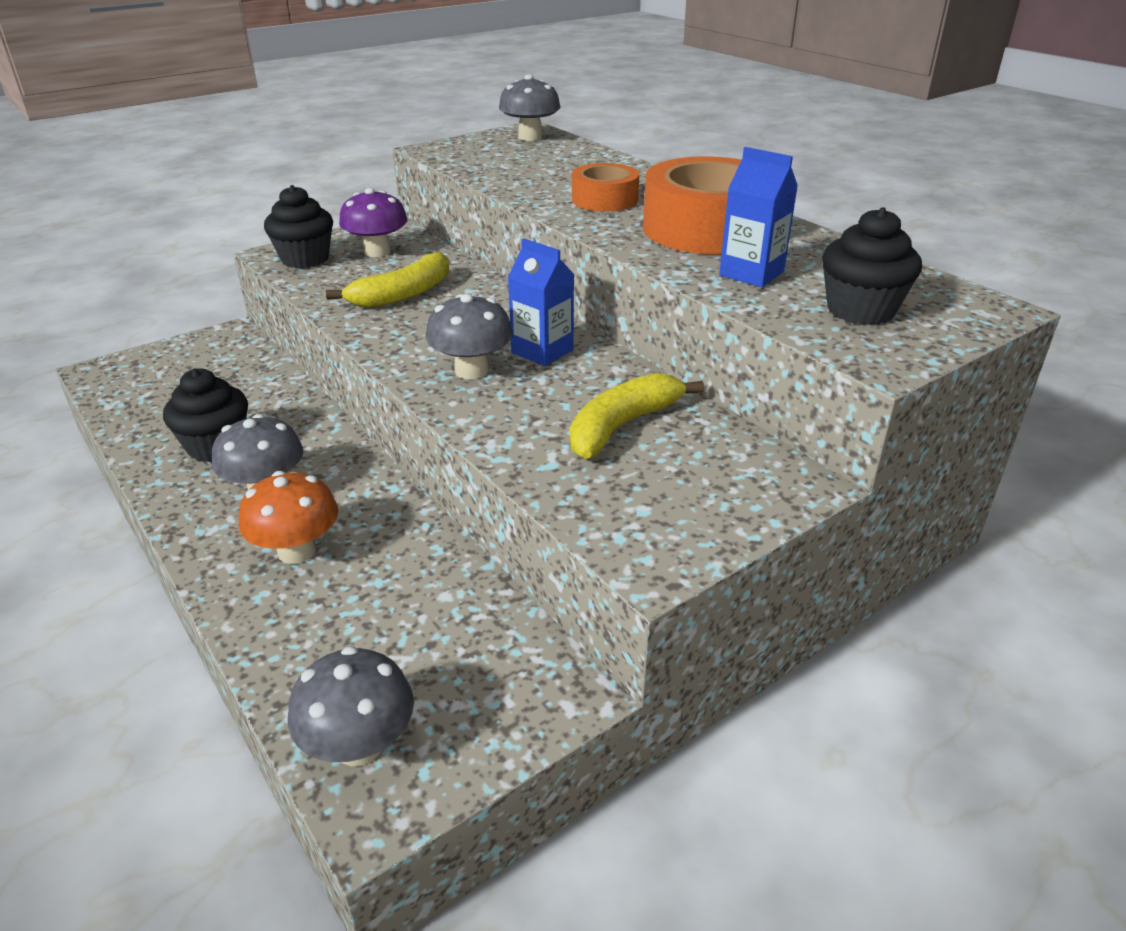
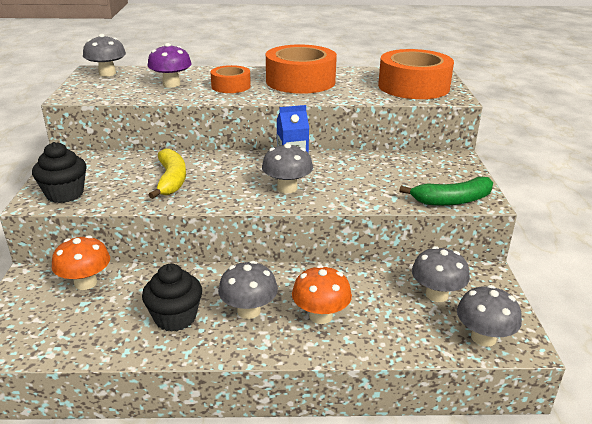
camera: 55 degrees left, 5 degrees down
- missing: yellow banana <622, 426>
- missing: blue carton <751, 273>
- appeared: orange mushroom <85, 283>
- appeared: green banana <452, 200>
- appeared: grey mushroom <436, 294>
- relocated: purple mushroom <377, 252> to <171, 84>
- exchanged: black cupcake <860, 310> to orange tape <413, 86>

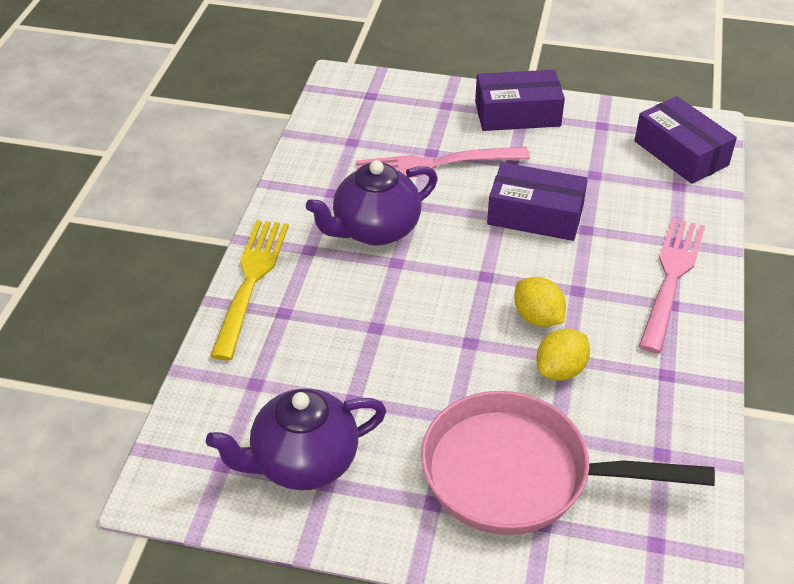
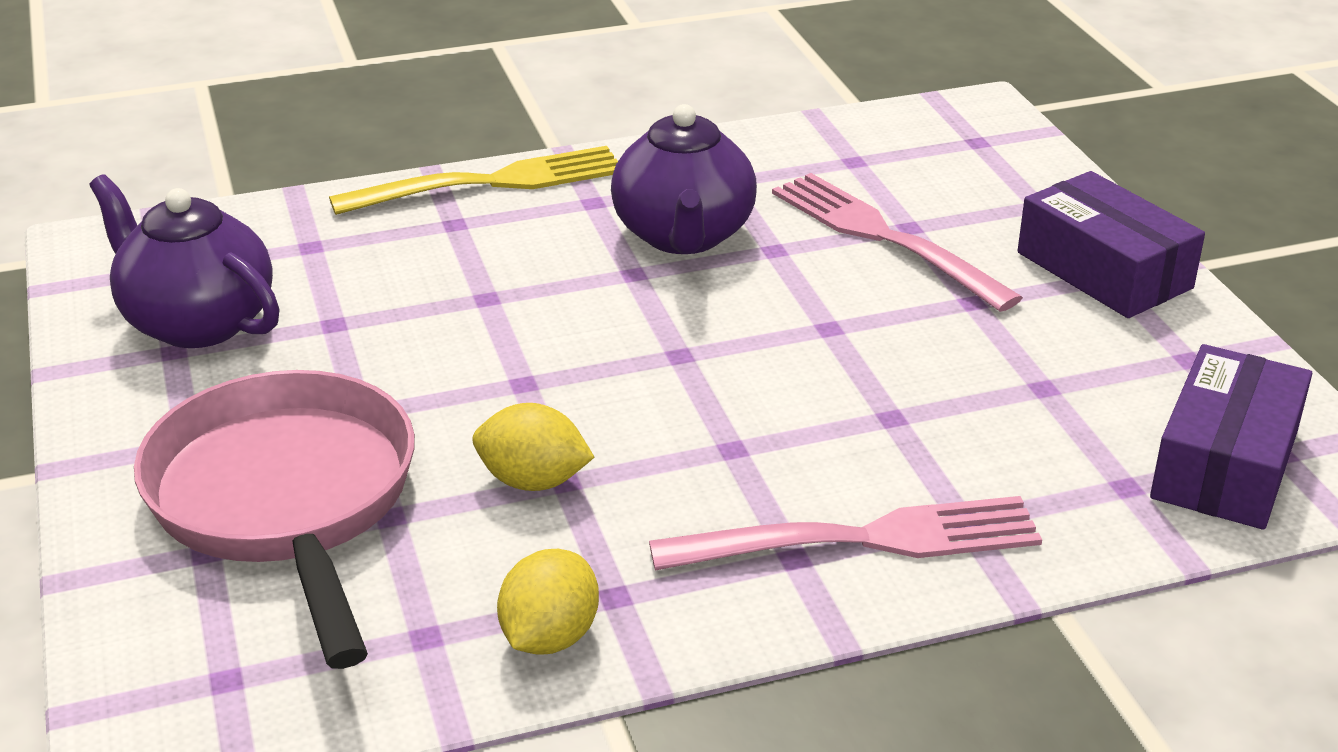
camera: 60 degrees right, 10 degrees down
- missing: purple box <535, 215>
- relocated: yellow lemon <538, 318> to <549, 637>
- spun: purple teapot <375, 230> = <683, 236> 120 degrees counterclockwise

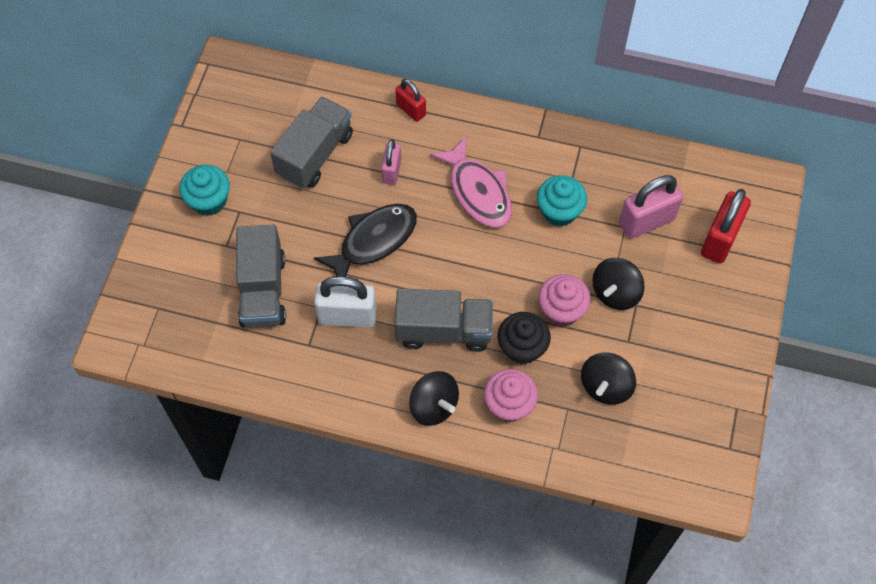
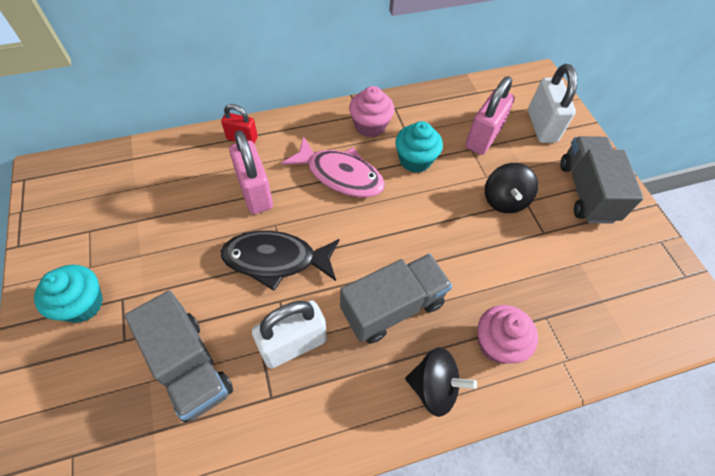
camera: 35 degrees left, 5 degrees down
- missing: black cupcake <522, 347>
- missing: black spinning top <605, 386>
- relocated: grey truck <315, 154> to <586, 192>
- relocated: pink cupcake <561, 310> to <370, 126>
- colour: red padlock <720, 239> to white padlock <541, 126>
- spun: black fish <373, 241> = <275, 260> 105 degrees counterclockwise
- size: pink padlock <391, 171> = <255, 192> x1.66

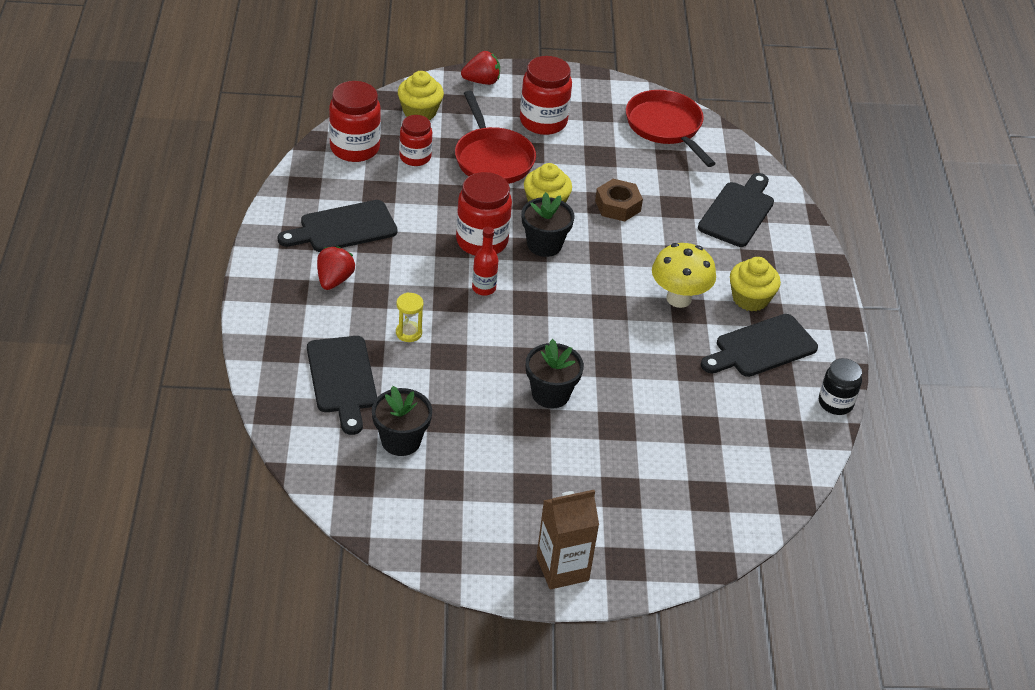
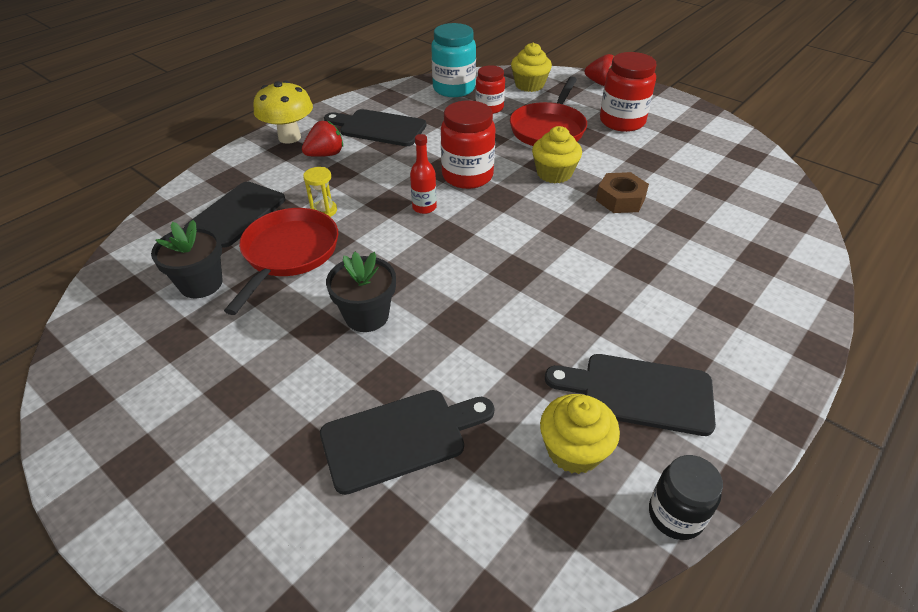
camera: 45 degrees right, 0 degrees up
- missing: black flower pot <544, 245>
- missing: brown carton <562, 569>
- relocated: red pan <666, 127> to <288, 254>
- relocated: yellow mushroom <678, 298> to <289, 137>
- relocated: black cutting board <738, 212> to <400, 437>
- relocated: yellow cupcake <750, 299> to <574, 450>
- colour: red jar <354, 148> to turquoise jar <454, 89>

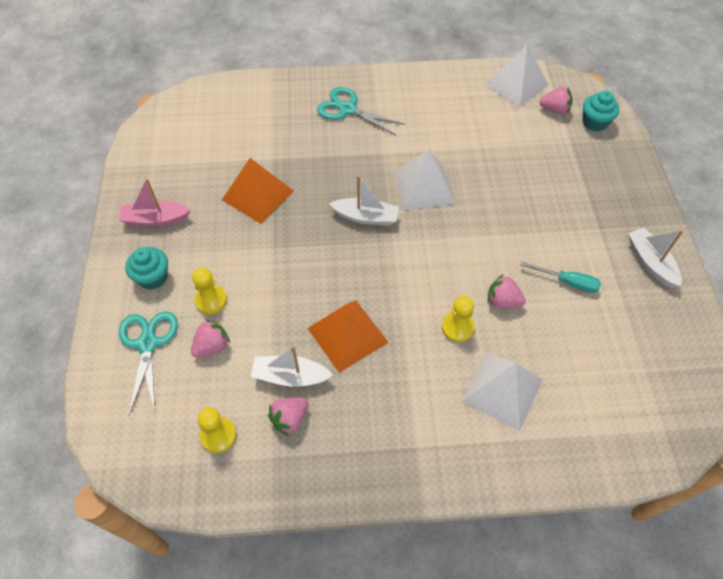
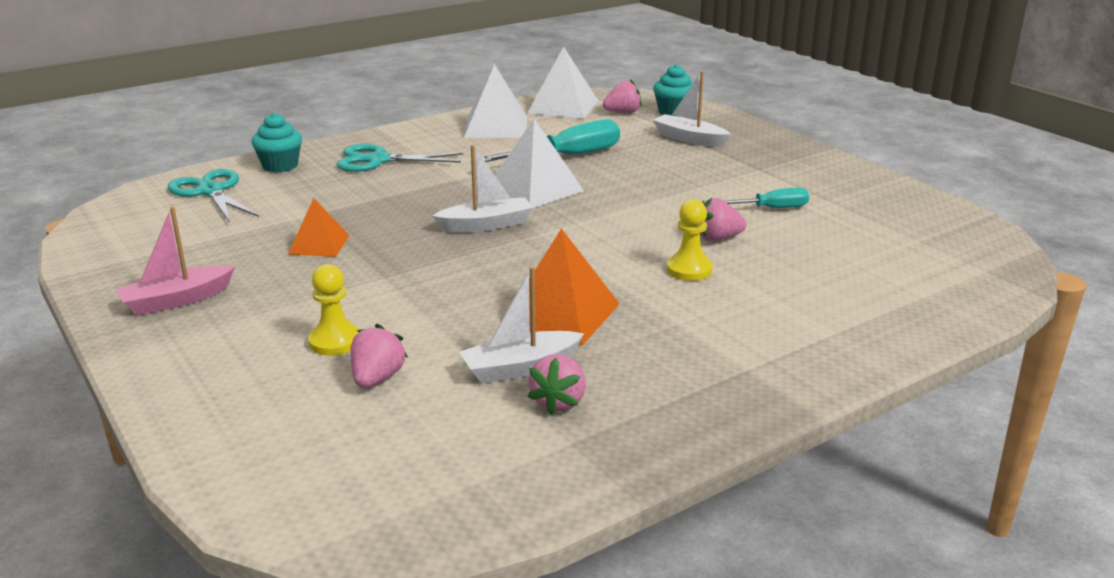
camera: 30 degrees left, 30 degrees down
- missing: yellow pawn <218, 435>
- appeared: turquoise screwdriver <567, 157>
- relocated: turquoise scissors <148, 343> to <211, 191>
- relocated: turquoise cupcake <153, 277> to <280, 166>
- relocated: white pyramid <502, 390> to <496, 127>
- relocated: white boat <650, 262> to <689, 139>
- size: orange pyramid <258, 195> = <319, 244> x0.62

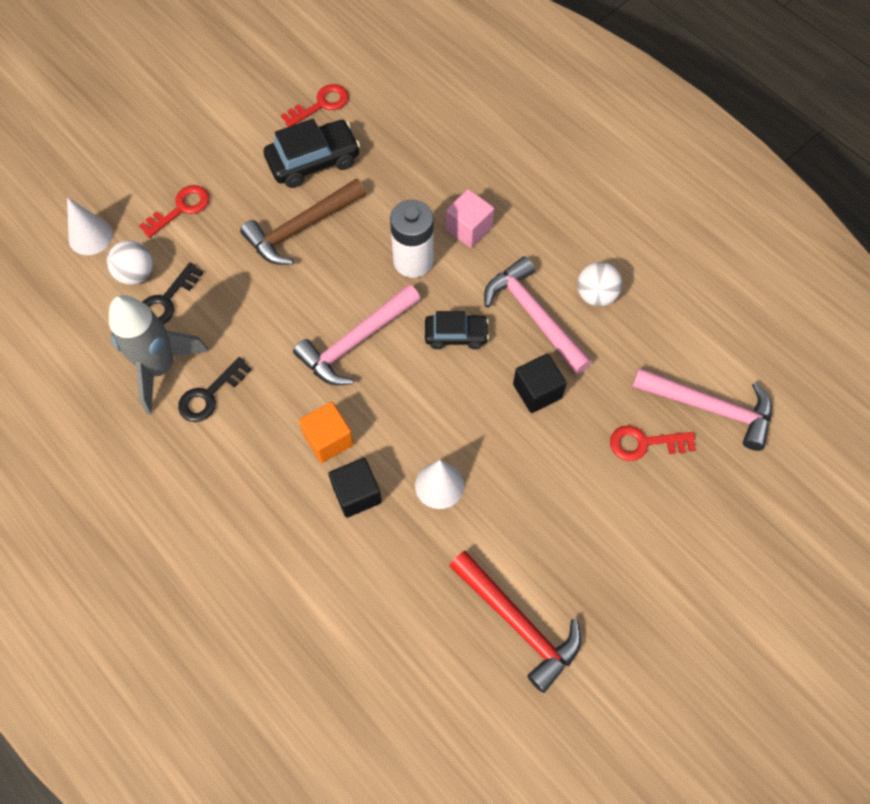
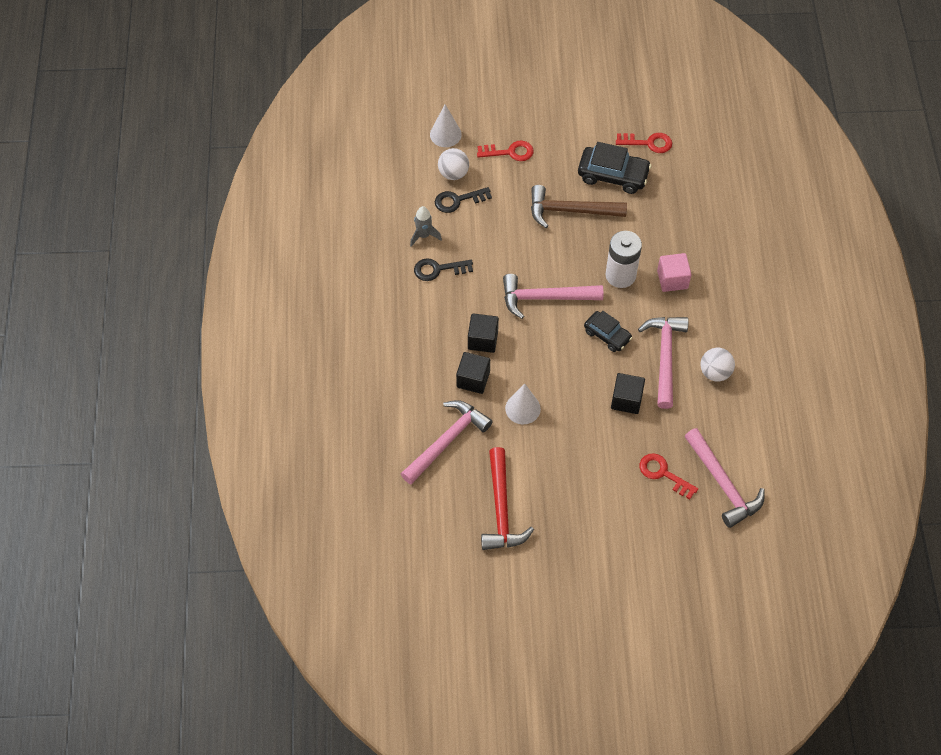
camera: 40 degrees right, 5 degrees down
- appeared: pink hammer <447, 441>
- colour: orange cube <328, 439> to black cube <483, 340>
- size: grey rocket <160, 368> = <424, 235> x0.51

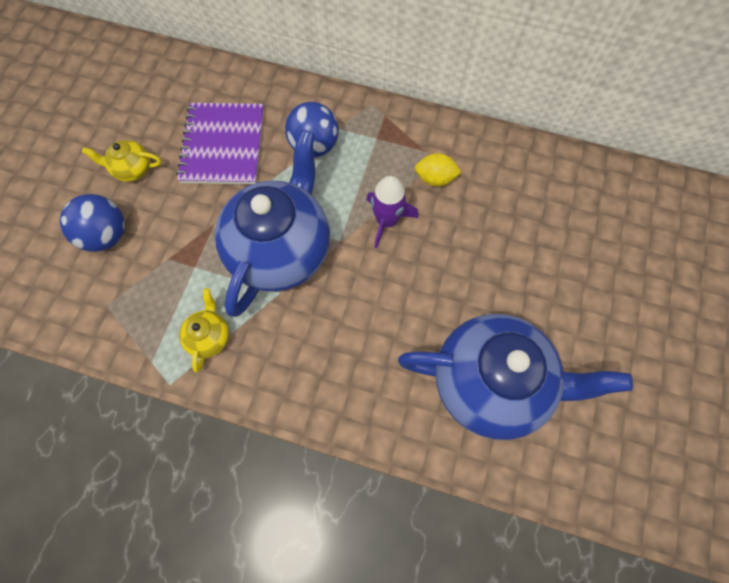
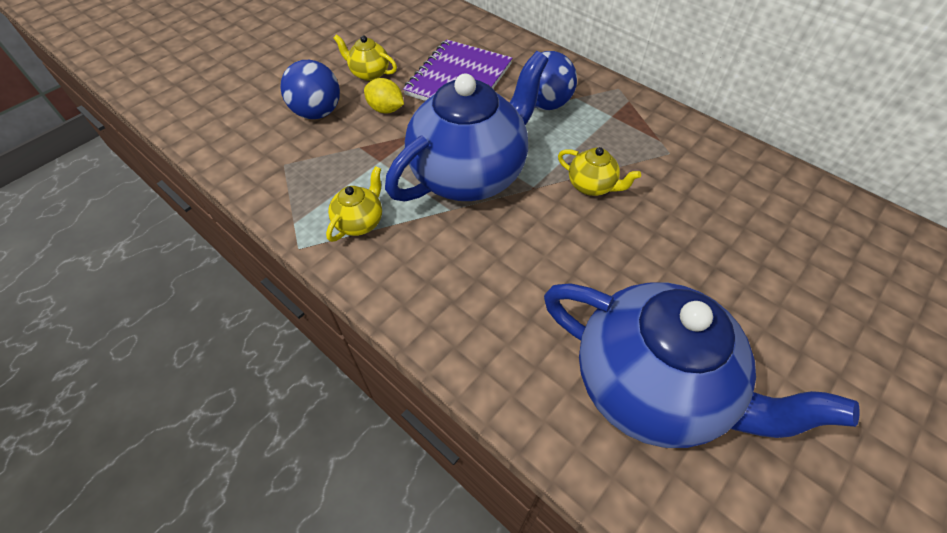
camera: 25 degrees right, 15 degrees down
- relocated: yellow lemon <435, 178> to <386, 109>
- exchanged: purple rocket <387, 221> to yellow teapot <592, 186>

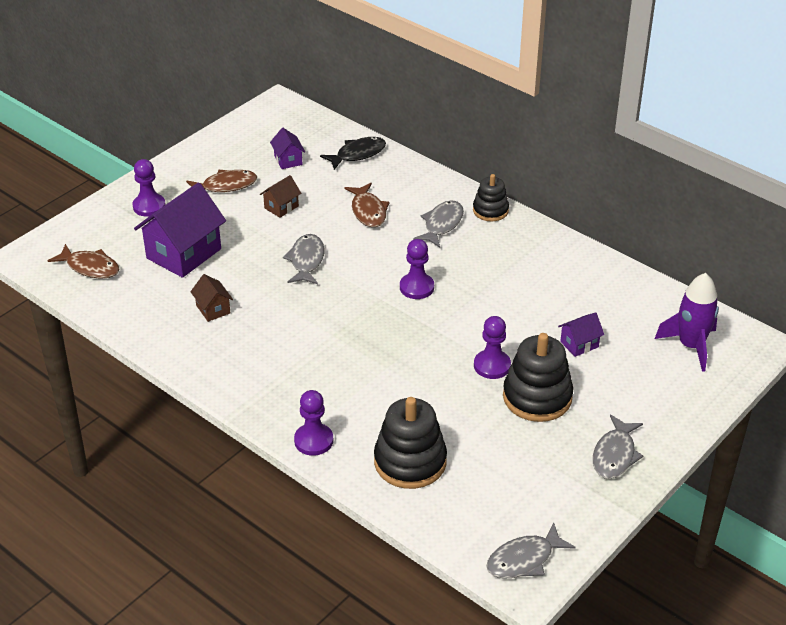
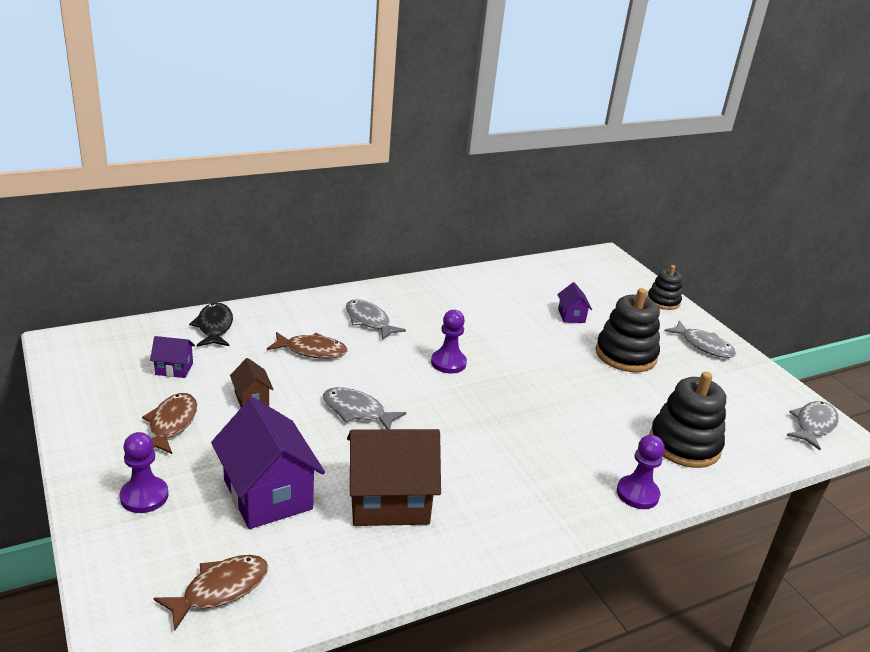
camera: 70 degrees left, 10 degrees down
- missing: purple pawn <492, 366>
- missing: purple rocket <691, 346>
- relocated: black stacking toy <490, 210> to <663, 301>
- spun: grey fish <524, 559> = <813, 425> 135 degrees counterclockwise
- size: brown house <213, 309> = <389, 501> x2.10

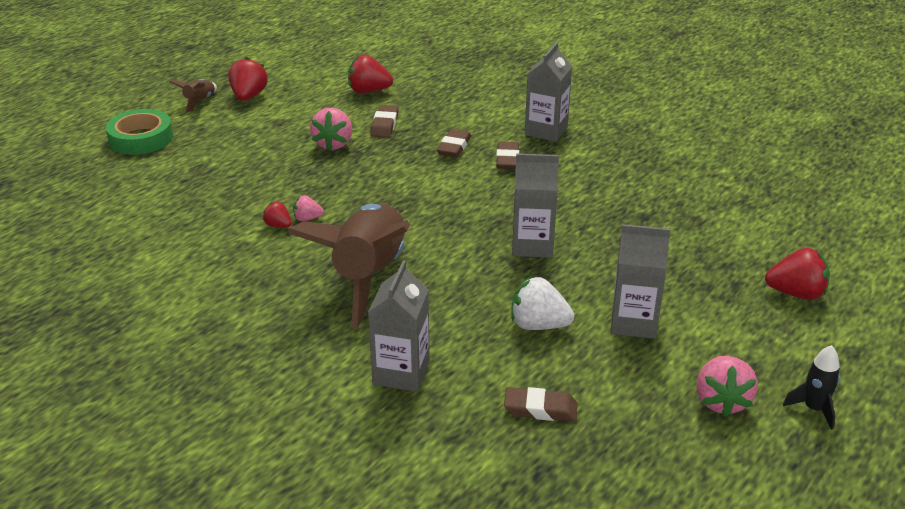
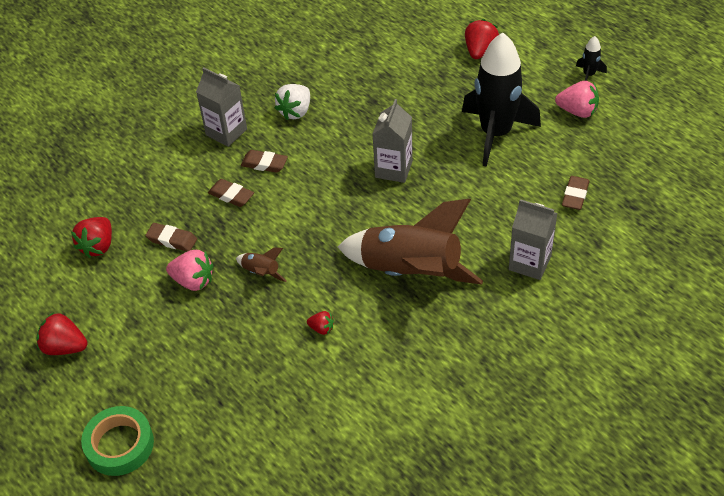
camera: 75 degrees left, 15 degrees up
- missing: pink strawberry <307, 218>
- relocated: brown rocket <199, 101> to <261, 272>
- relocated: white strawberry <538, 325> to <295, 111>
- exchanged: grey carton <633, 322> to black rocket <495, 133>
- spun: red strawberry <278, 225> = <322, 328> 120 degrees counterclockwise

